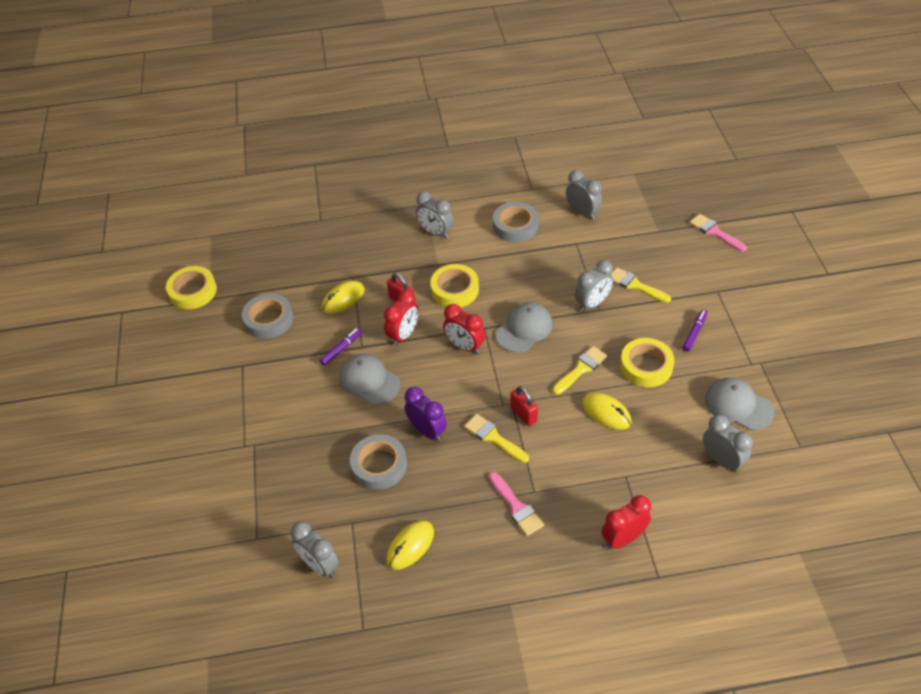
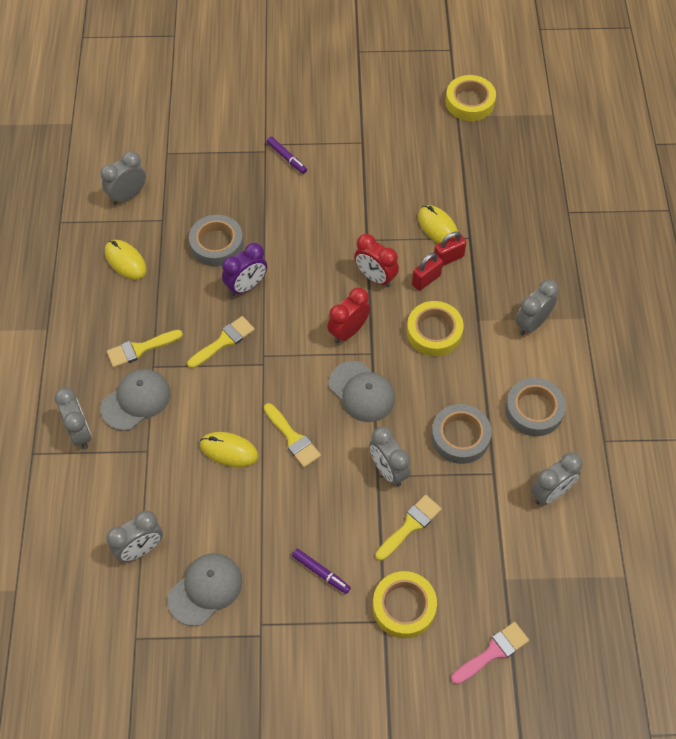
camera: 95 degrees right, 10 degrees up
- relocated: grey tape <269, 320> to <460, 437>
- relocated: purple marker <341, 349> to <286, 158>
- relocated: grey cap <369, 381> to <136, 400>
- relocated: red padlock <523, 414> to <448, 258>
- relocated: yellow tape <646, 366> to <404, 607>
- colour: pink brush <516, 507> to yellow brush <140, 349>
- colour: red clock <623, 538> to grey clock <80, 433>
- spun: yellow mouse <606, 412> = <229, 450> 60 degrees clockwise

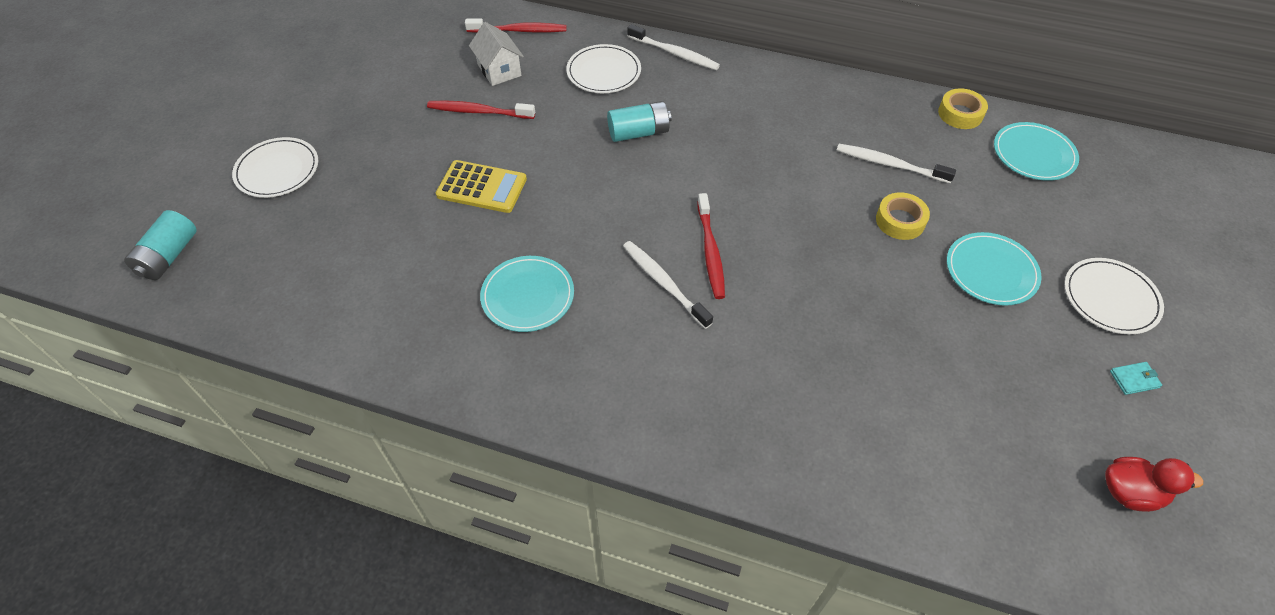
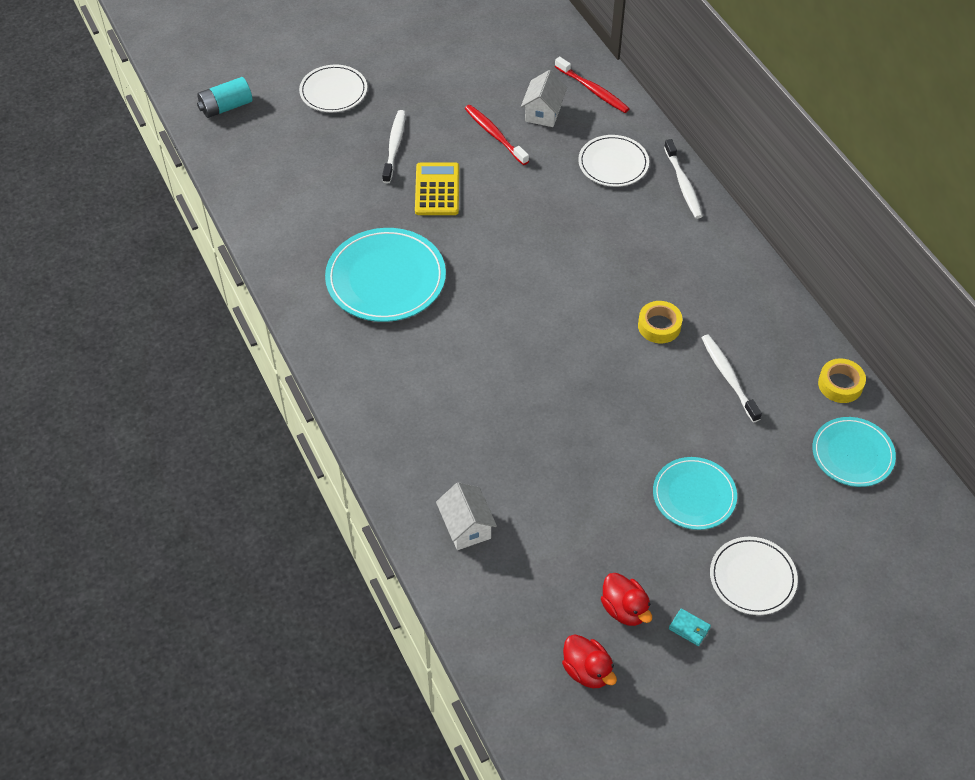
camera: 45 degrees right, 0 degrees up
- missing: turquoise battery <639, 132>
- missing: red toothbrush <710, 251>
- appeared: white house <466, 527>
- appeared: red duck <624, 609>
- relocated: white toothbrush <664, 283> to <394, 146>
- relocated: yellow tape <900, 221> to <659, 326>
- spun: yellow calculator <482, 187> = <437, 189> 150 degrees counterclockwise
- size: turquoise plate <528, 296> = <386, 278> x1.60

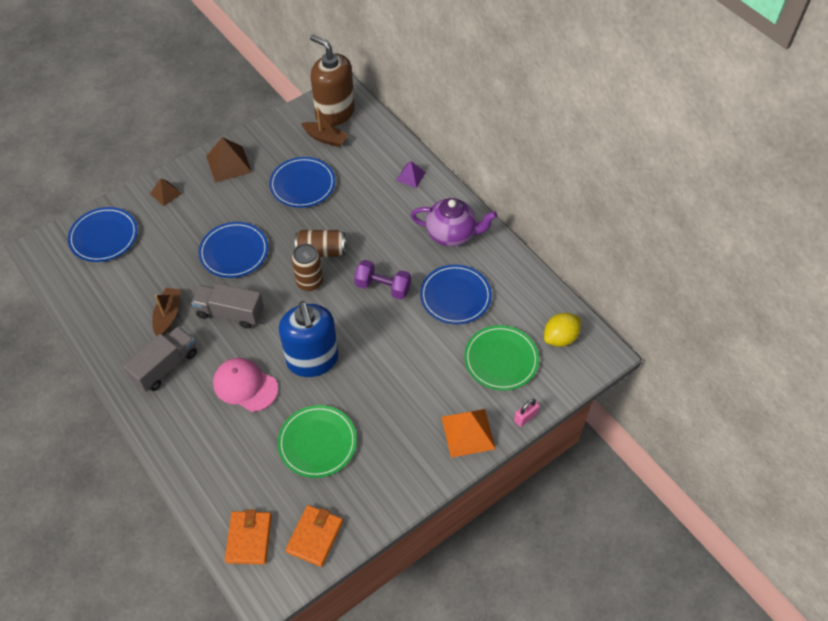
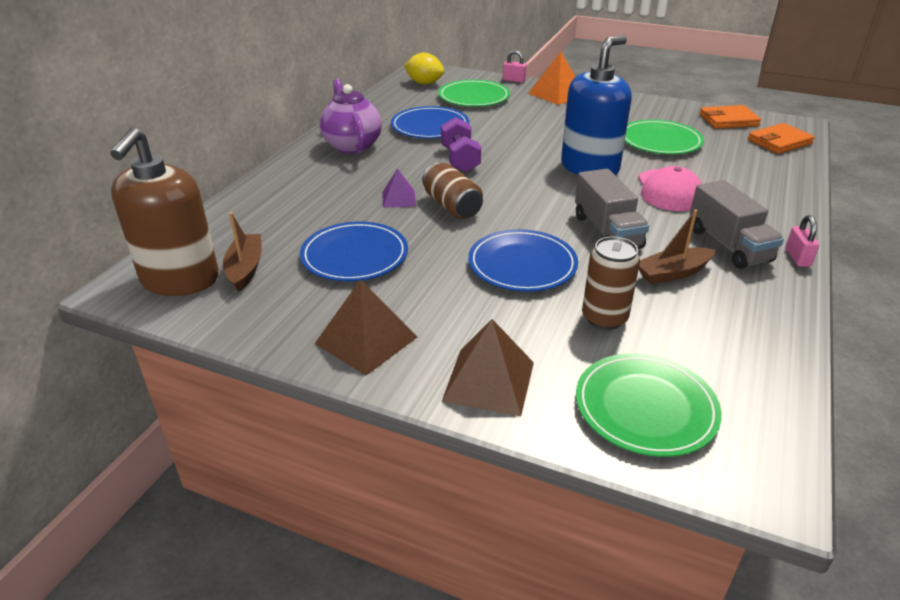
camera: 120 degrees left, 20 degrees down
- appeared: pink padlock <797, 258>
- relocated: brown can <309, 282> to <604, 318>
- relocated: purple pyramid <410, 176> to <399, 199>
- colour: blue plate <104, 236> to green plate <645, 407>
- spun: grey truck <165, 366> = <728, 245> 120 degrees counterclockwise
- size: brown pyramid <166, 193> = <488, 381> x1.68

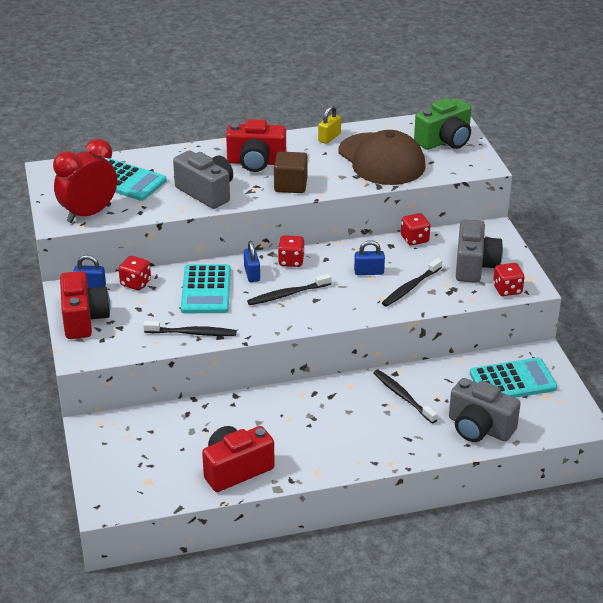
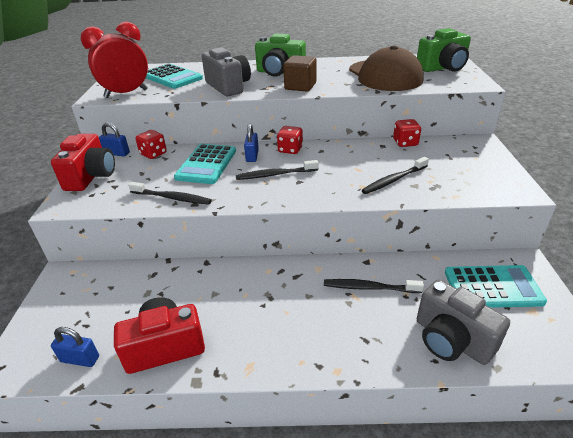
camera: 15 degrees right, 0 degrees up
- missing: yellow padlock <329, 137>
- missing: grey camera <474, 266>
- missing: red dice <507, 290>
- relocated: blue padlock <369, 272> to <80, 359>
- colour: red camera <256, 162> to green camera <279, 72>
- spun: black toothbrush <403, 396> = <369, 288> 60 degrees counterclockwise

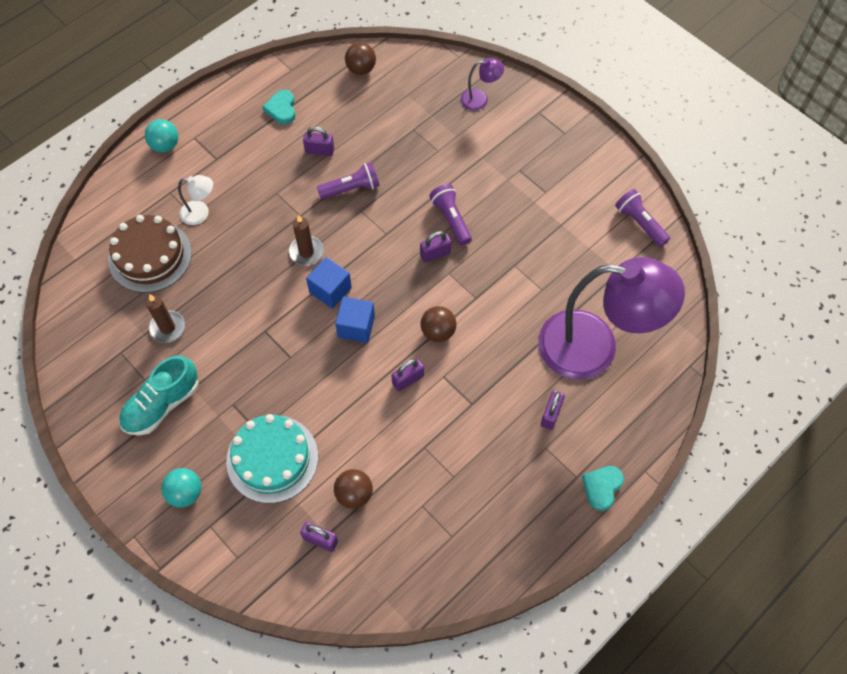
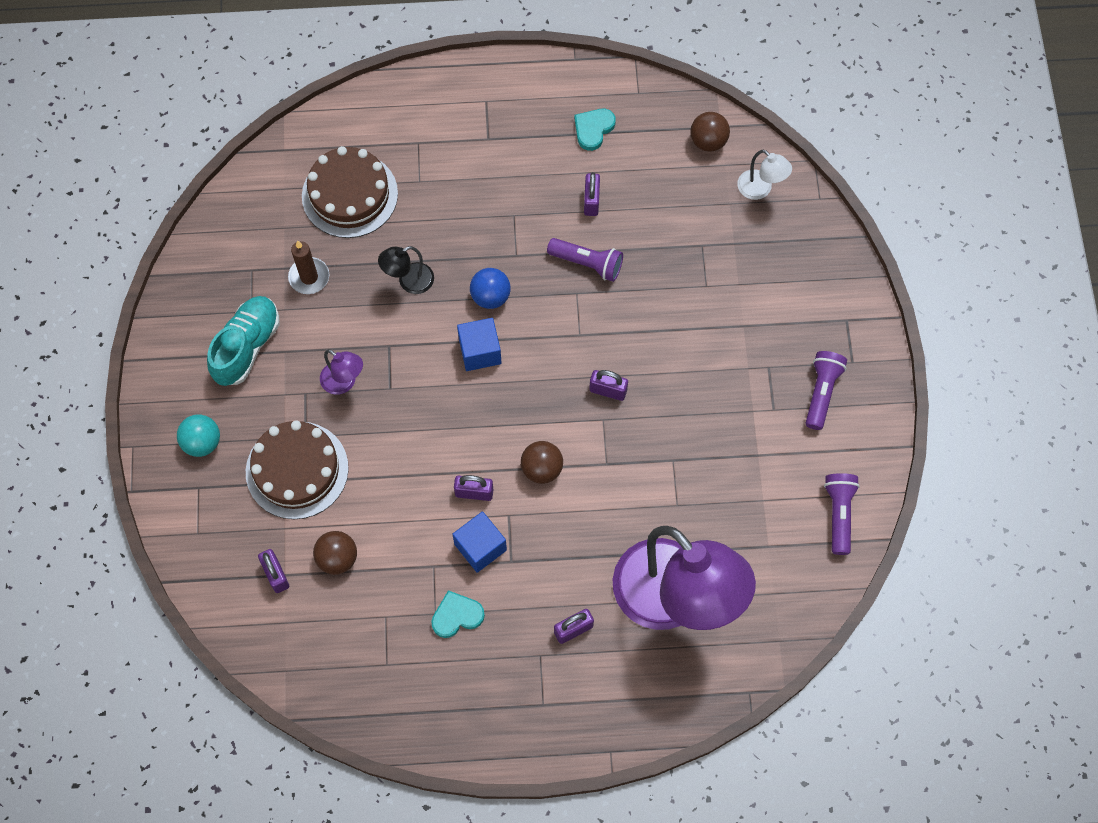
camera: 40 degrees right, 5 degrees up
- missing: turquoise ball <165, 145>
- appeared: black lamp <409, 281>
- relocated: white lamp <201, 213> to <760, 189>
- relocated: blue cube <356, 327> to <480, 547>
- relocated: purple flashlight <451, 219> to <821, 392>
- relocated: purple lamp <480, 99> to <344, 382>
- relocated: turquoise heart <602, 487> to <457, 615>
- exchanged: brown candle <306, 252> to blue ball <490, 296>
- colour: turquoise cake <272, 458> to brown cake <297, 470>
- spun: turquoise shoe <162, 404> = <247, 346> 120 degrees clockwise
- spun: purple padlock <319, 151> = <591, 201> 45 degrees clockwise

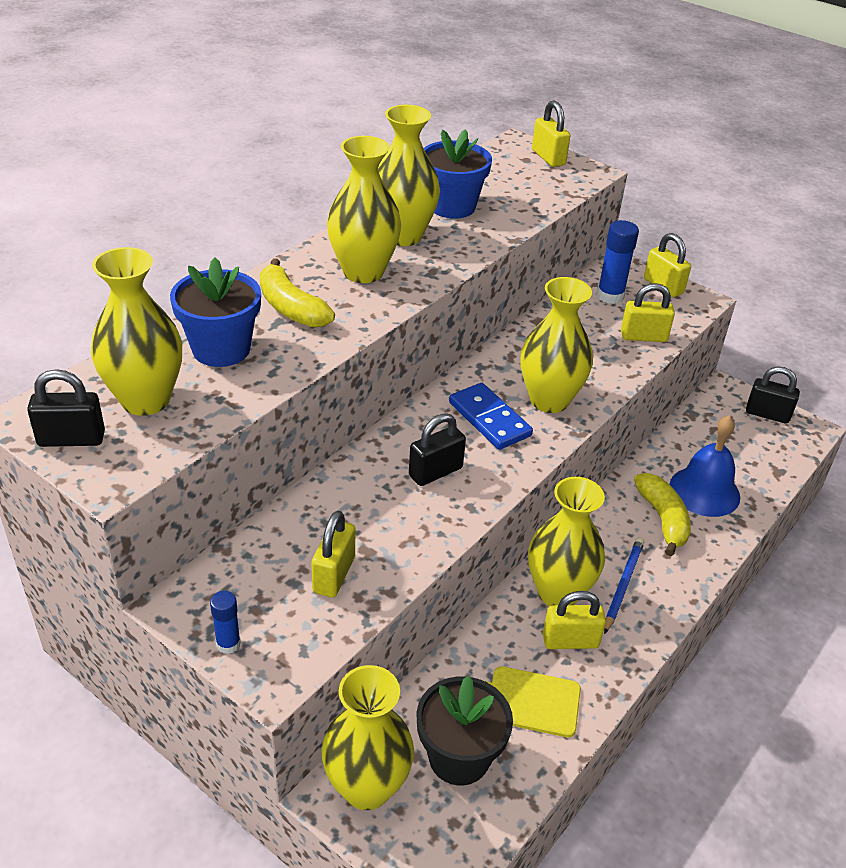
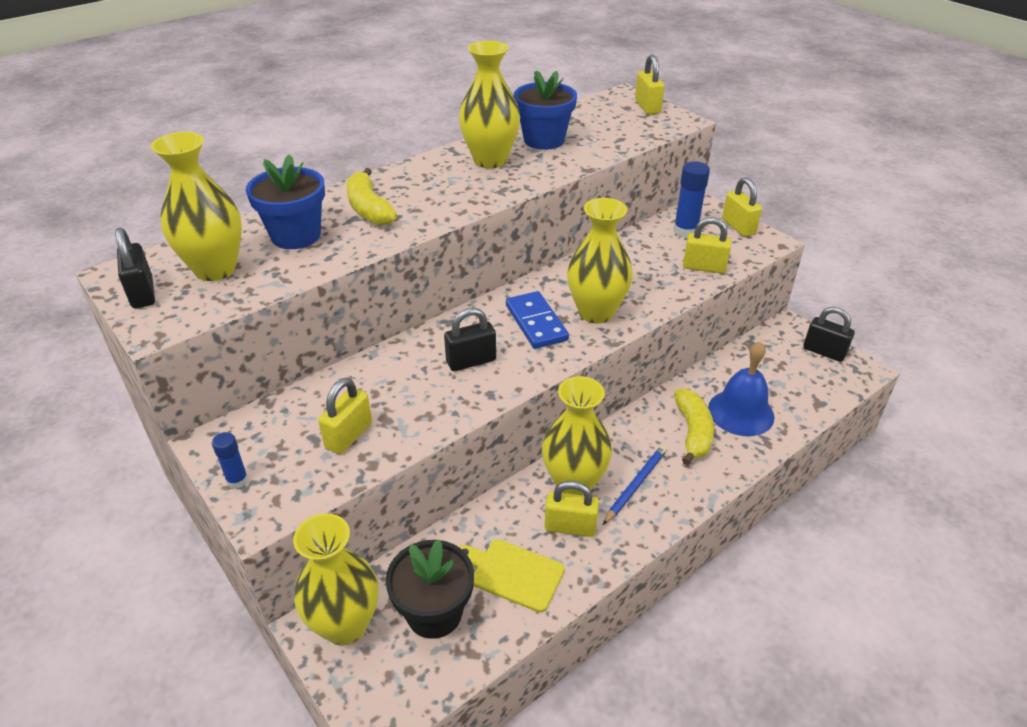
camera: 15 degrees right, 0 degrees up
- missing: yellow vase <363, 272>
- spun: black padlock <71, 439> = <142, 293> 60 degrees clockwise

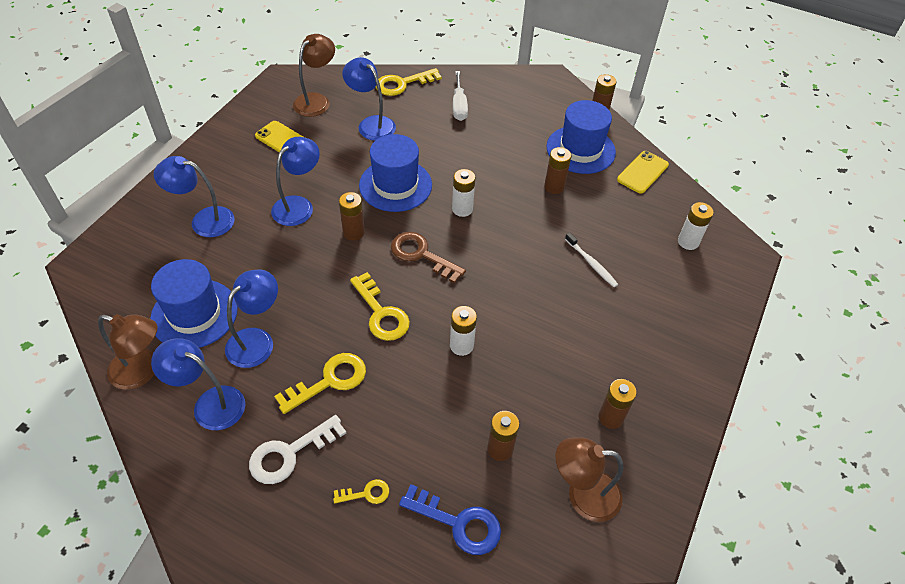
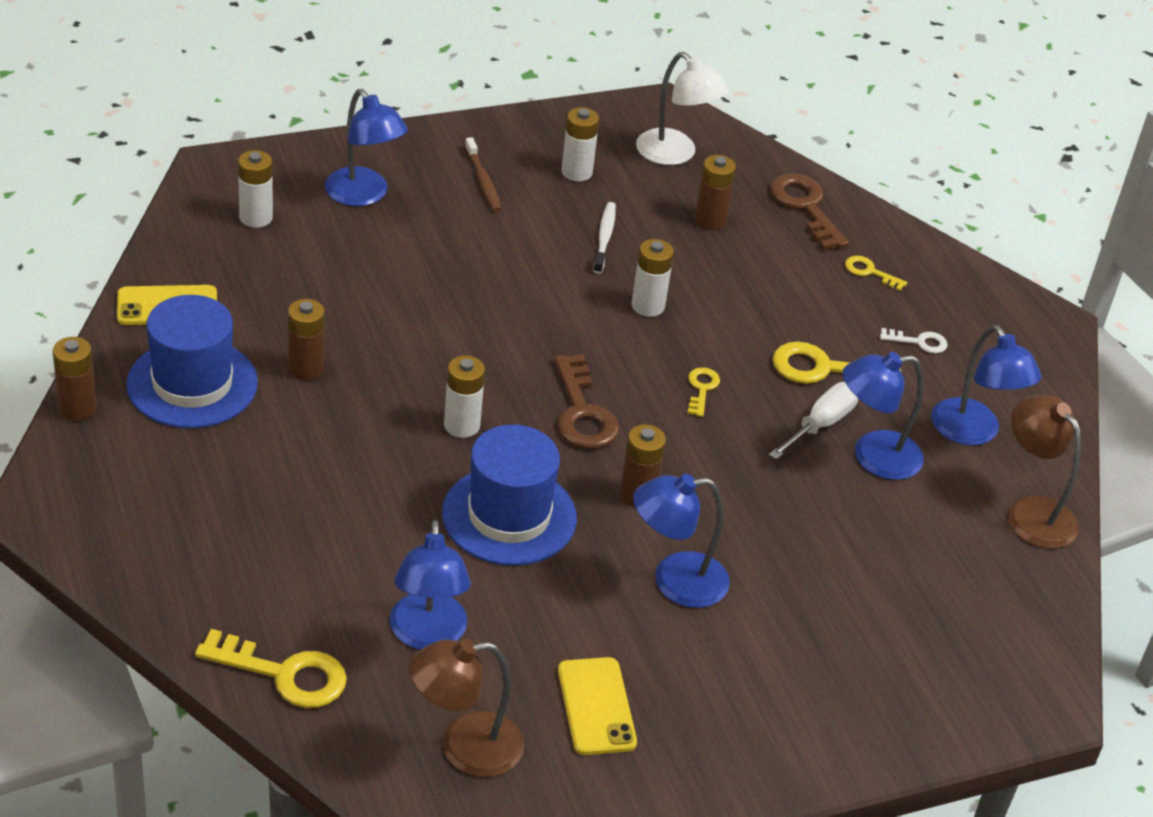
camera: 140 degrees left, 10 degrees down
- missing: blue hat <194, 314>
- appeared: brown toothbrush <483, 180>
- relocated: blue lamp <204, 220> to <364, 195>
- relocated: white screwdriver <459, 106> to <821, 424>
- relocated: white toothbrush <591, 263> to <604, 238>
- colour: blue key <458, 523> to brown key <805, 207>
- colour: brown lamp <583, 495> to white lamp <675, 154>
- colour: brown battery <611, 417> to white battery <576, 172>
- size: white key <289, 453> = <919, 342> x0.54
- size: yellow key <381, 313> = <701, 389> x0.54

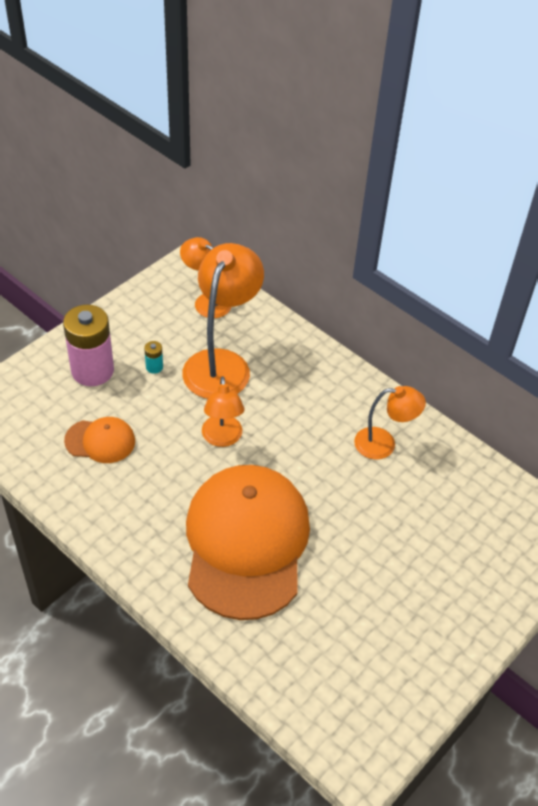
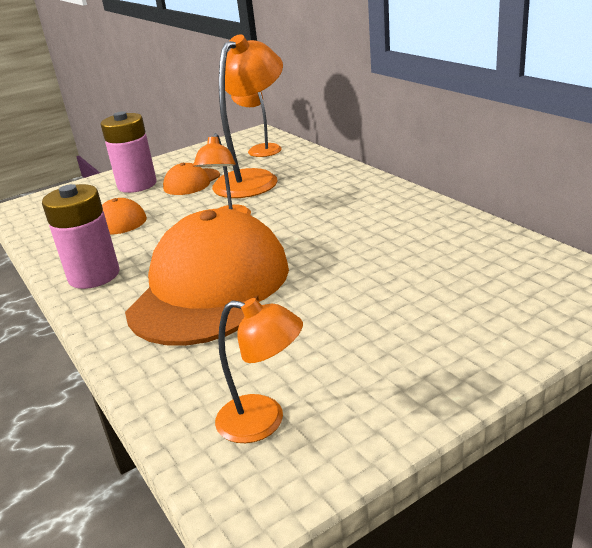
camera: 20 degrees right, 20 degrees down
- appeared: pink battery <94, 275>
- relocated: orange lamp <384, 444> to <264, 421>
- exchanged: turquoise battery <154, 367> to orange cap <192, 182>

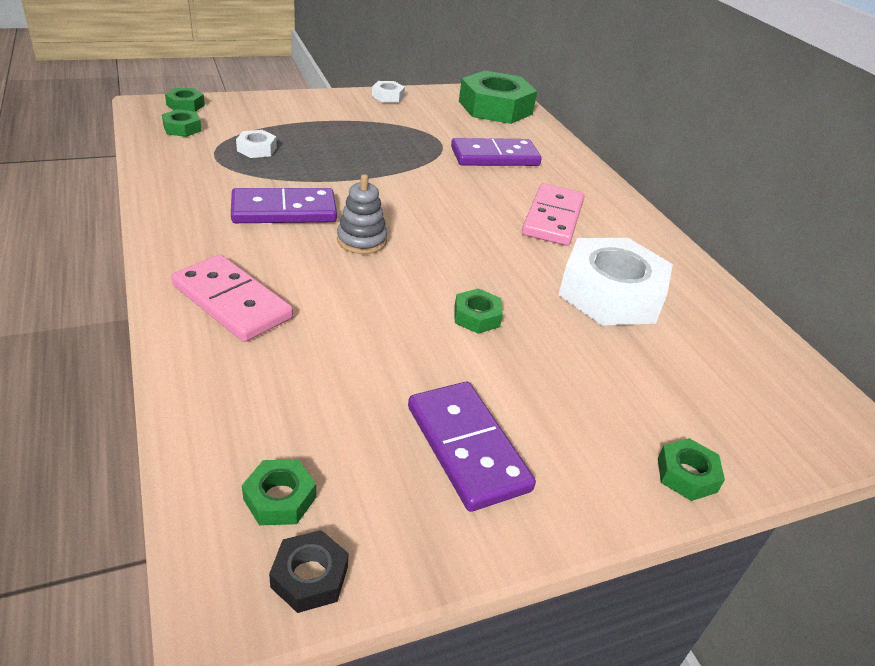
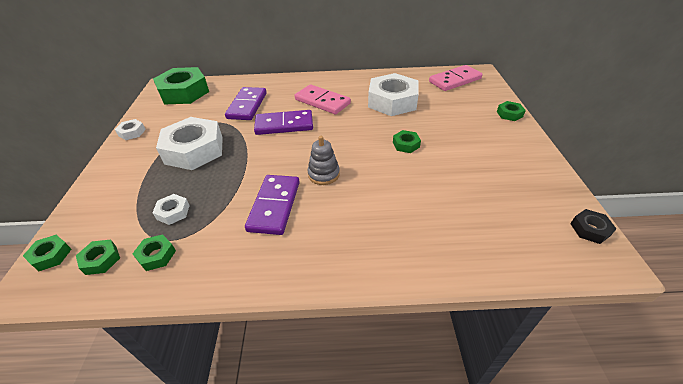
camera: 65 degrees left, 5 degrees up
- appeared: white nut <194, 150>
- relocated: pink domino <232, 302> to <454, 80>
- relocated: green nut <280, 498> to <156, 255>
- relocated: purple domino <467, 448> to <284, 125>

